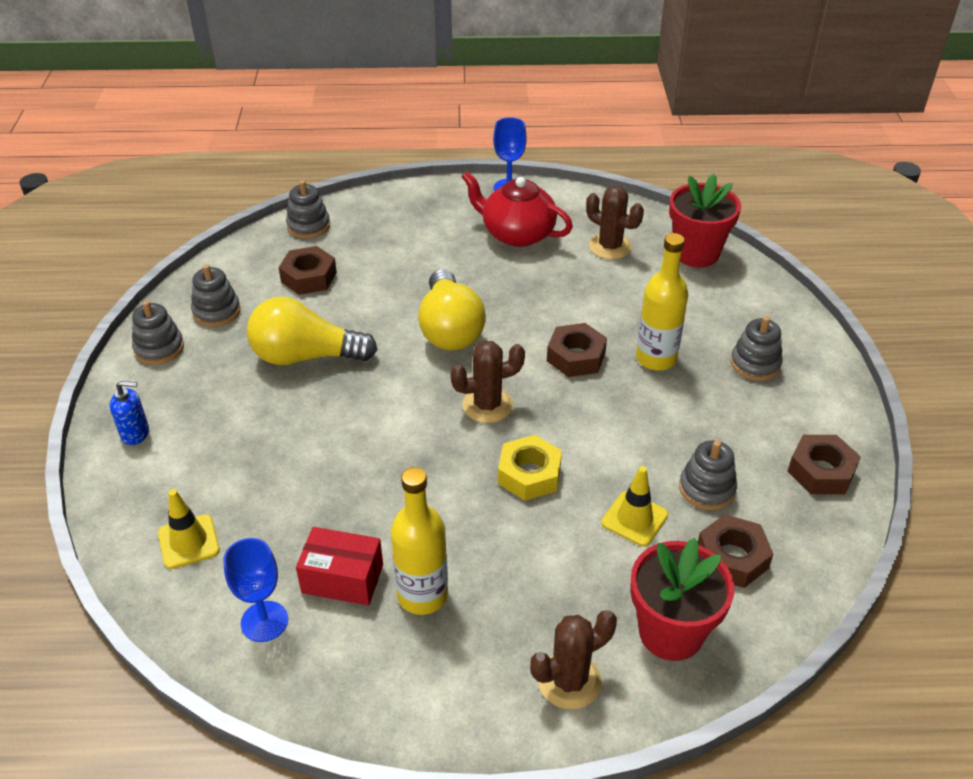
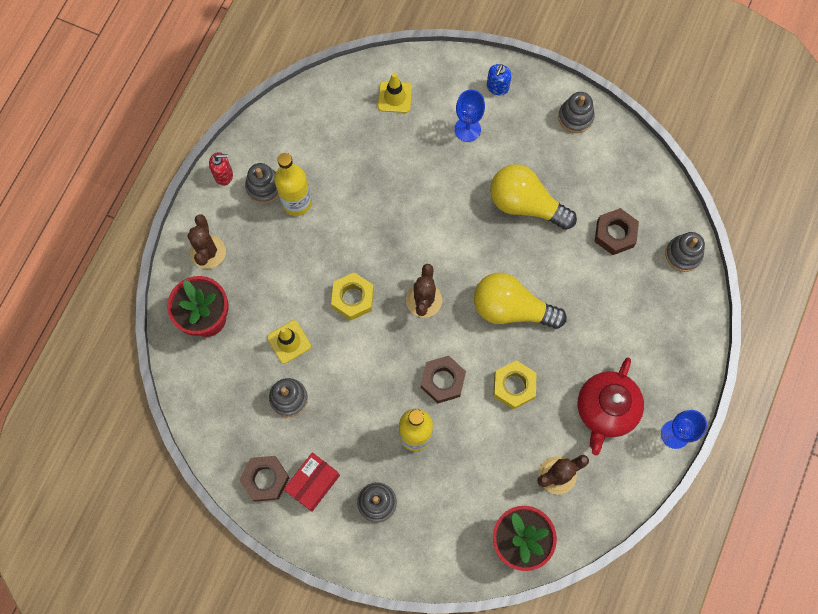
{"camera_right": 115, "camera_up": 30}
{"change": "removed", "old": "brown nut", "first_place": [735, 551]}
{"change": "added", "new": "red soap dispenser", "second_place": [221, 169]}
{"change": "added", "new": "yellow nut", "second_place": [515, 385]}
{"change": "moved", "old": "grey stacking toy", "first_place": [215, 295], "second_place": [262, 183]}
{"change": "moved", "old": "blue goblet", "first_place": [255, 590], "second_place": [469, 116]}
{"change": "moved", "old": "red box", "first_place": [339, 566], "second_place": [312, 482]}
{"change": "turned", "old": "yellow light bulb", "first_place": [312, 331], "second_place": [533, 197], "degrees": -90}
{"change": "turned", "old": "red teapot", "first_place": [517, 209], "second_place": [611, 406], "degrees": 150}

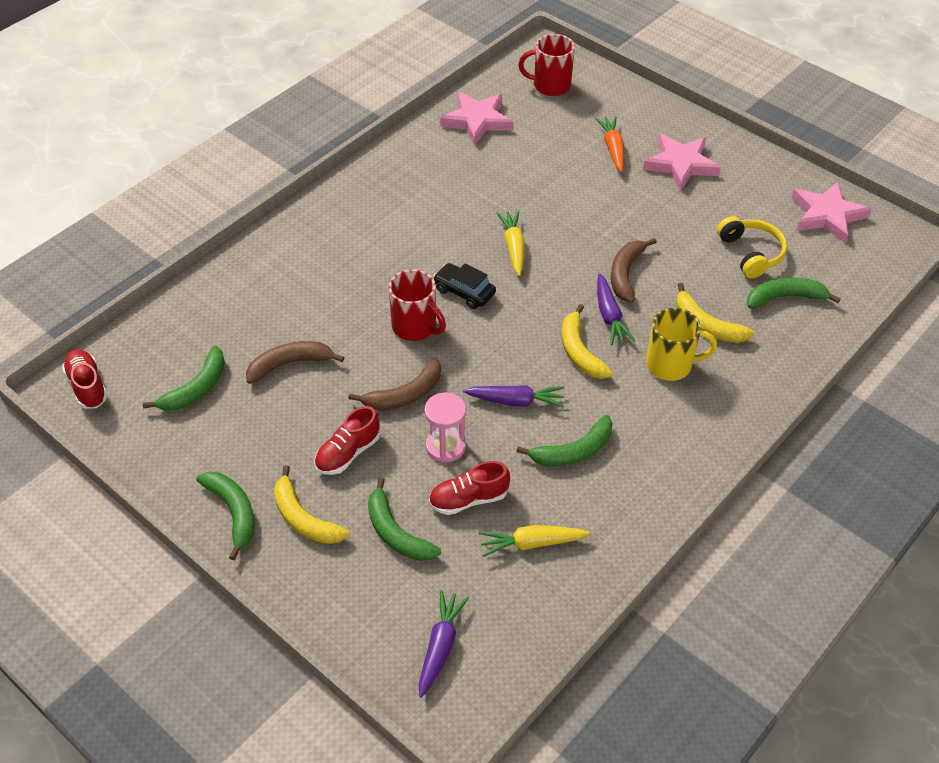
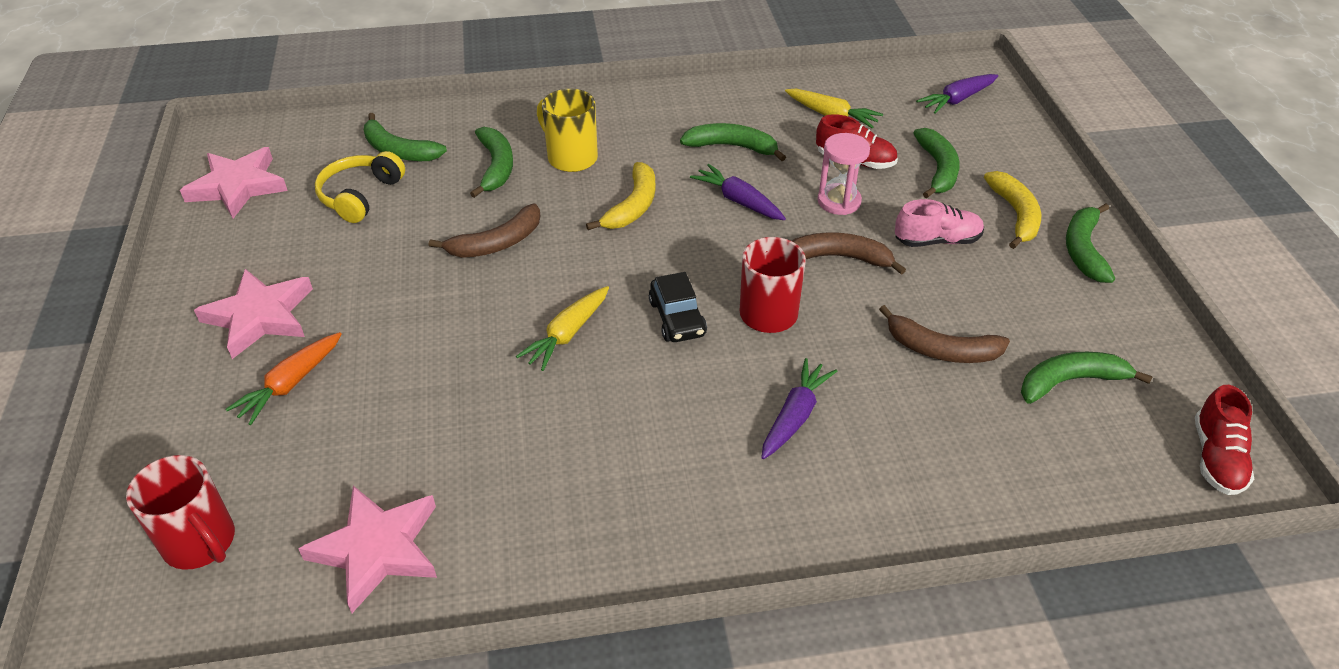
{"camera_right": -140, "camera_up": -5}
{"change": "moved", "old": "purple carrot", "first_place": [616, 309], "second_place": [799, 408]}
{"change": "recoloured", "old": "red shoe", "new": "pink shoe", "first_place": [347, 440], "second_place": [939, 223]}
{"change": "recoloured", "old": "yellow banana", "new": "green banana", "first_place": [715, 313], "second_place": [491, 162]}

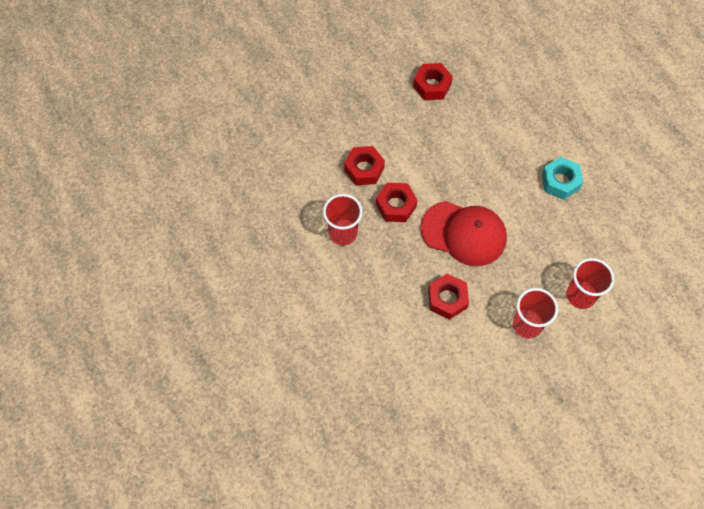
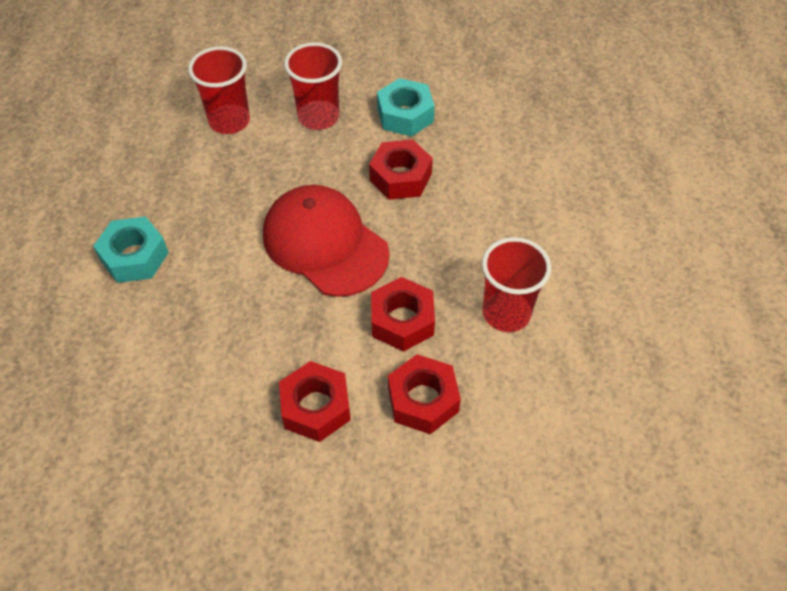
{"camera_right": -155, "camera_up": -10}
{"change": "added", "new": "turquoise nut", "second_place": [406, 107]}
{"change": "moved", "old": "red nut", "first_place": [433, 81], "second_place": [315, 401]}

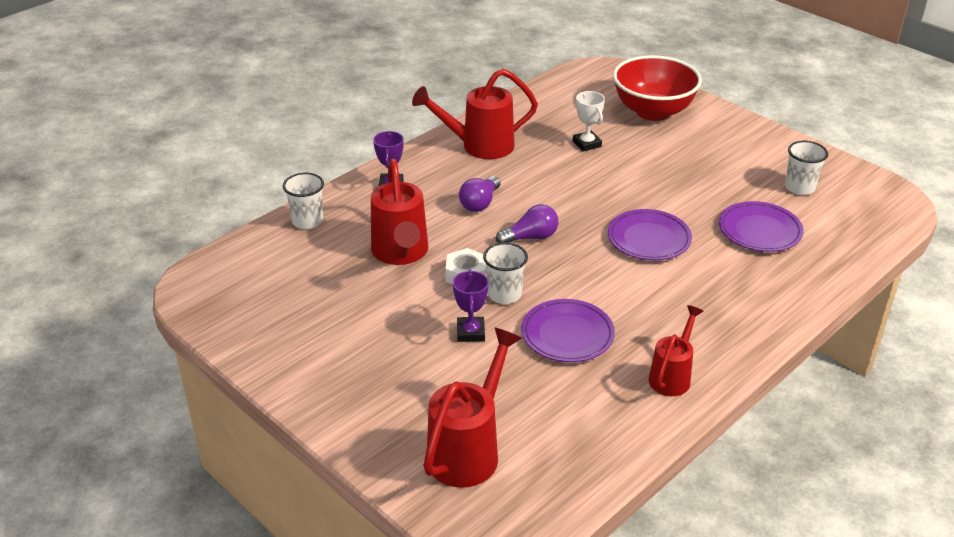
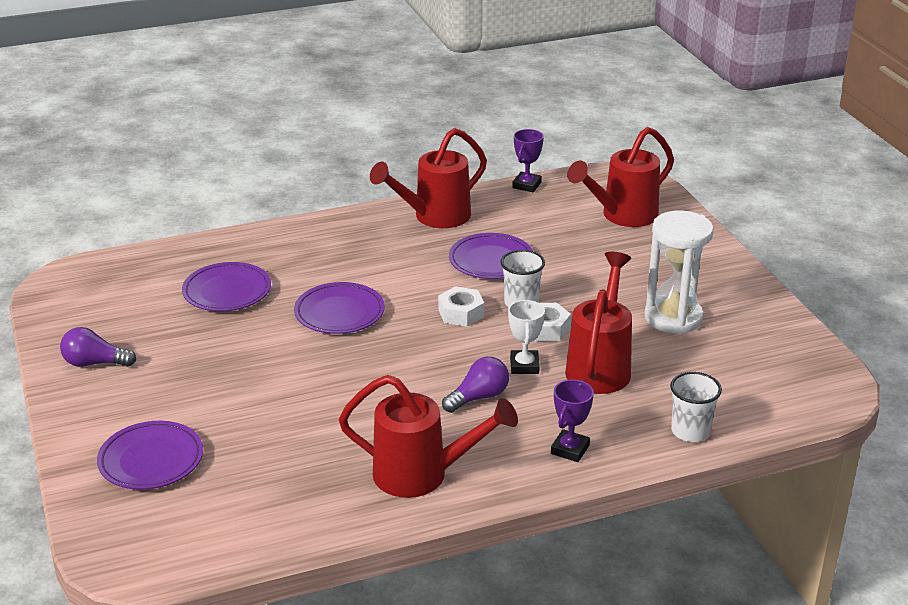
{"camera_right": -155, "camera_up": -5}
{"change": "removed", "old": "white cup", "first_place": [806, 168]}
{"change": "added", "new": "white nut", "second_place": [461, 306]}
{"change": "added", "new": "white hourglass", "second_place": [679, 272]}
{"change": "moved", "old": "purple trophy", "first_place": [471, 306], "second_place": [528, 160]}
{"change": "moved", "old": "purple light bulb", "first_place": [527, 223], "second_place": [98, 347]}
{"change": "moved", "old": "white trophy", "first_place": [589, 121], "second_place": [526, 337]}
{"change": "replaced", "old": "red bowl", "new": "purple plate", "first_place": [657, 88], "second_place": [150, 455]}
{"change": "resized", "old": "red watering can", "first_place": [676, 350], "second_place": [428, 178], "factor": 1.6}

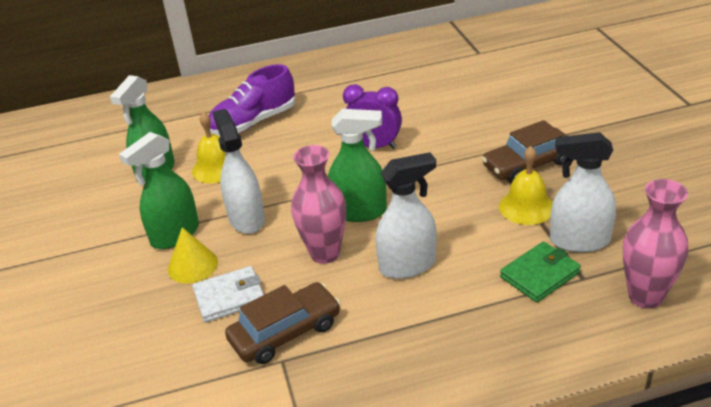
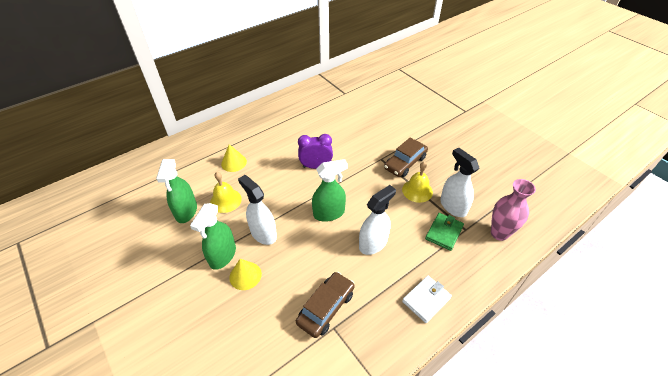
{"camera_right": -25, "camera_up": 10}
{"change": "removed", "old": "pink vase", "first_place": [318, 204]}
{"change": "moved", "old": "white wallet", "first_place": [228, 294], "second_place": [427, 299]}
{"change": "replaced", "old": "purple shoe", "new": "yellow cone", "first_place": [252, 100], "second_place": [234, 158]}
{"change": "turned", "old": "white spray bottle", "first_place": [583, 192], "second_place": [459, 182], "degrees": 75}

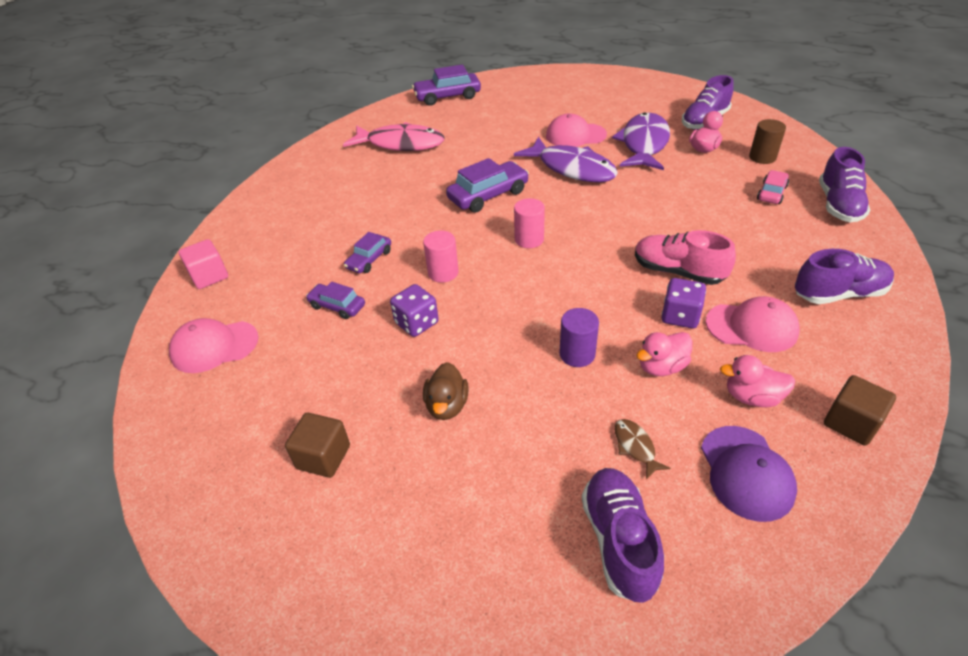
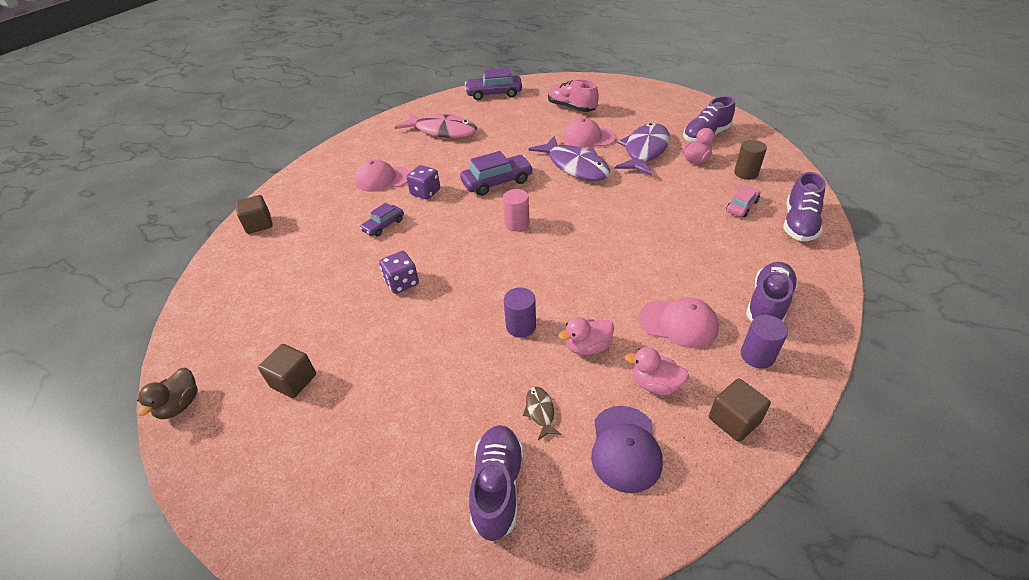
{"camera_right": 10, "camera_up": 0}
{"change": "removed", "old": "purple car", "first_place": [335, 300]}
{"change": "removed", "old": "pink cylinder", "first_place": [441, 256]}
{"change": "added", "new": "purple cylinder", "second_place": [764, 342]}
{"change": "moved", "old": "pink cap", "first_place": [214, 345], "second_place": [382, 175]}
{"change": "moved", "old": "brown duck", "first_place": [445, 391], "second_place": [167, 393]}
{"change": "moved", "old": "pink shoe", "first_place": [685, 257], "second_place": [573, 95]}
{"change": "moved", "old": "purple dice", "first_place": [683, 303], "second_place": [423, 182]}
{"change": "recoloured", "old": "pink cube", "new": "brown cube", "first_place": [203, 264], "second_place": [254, 214]}
{"change": "turned", "old": "purple shoe", "first_place": [844, 276], "second_place": [772, 292], "degrees": -60}

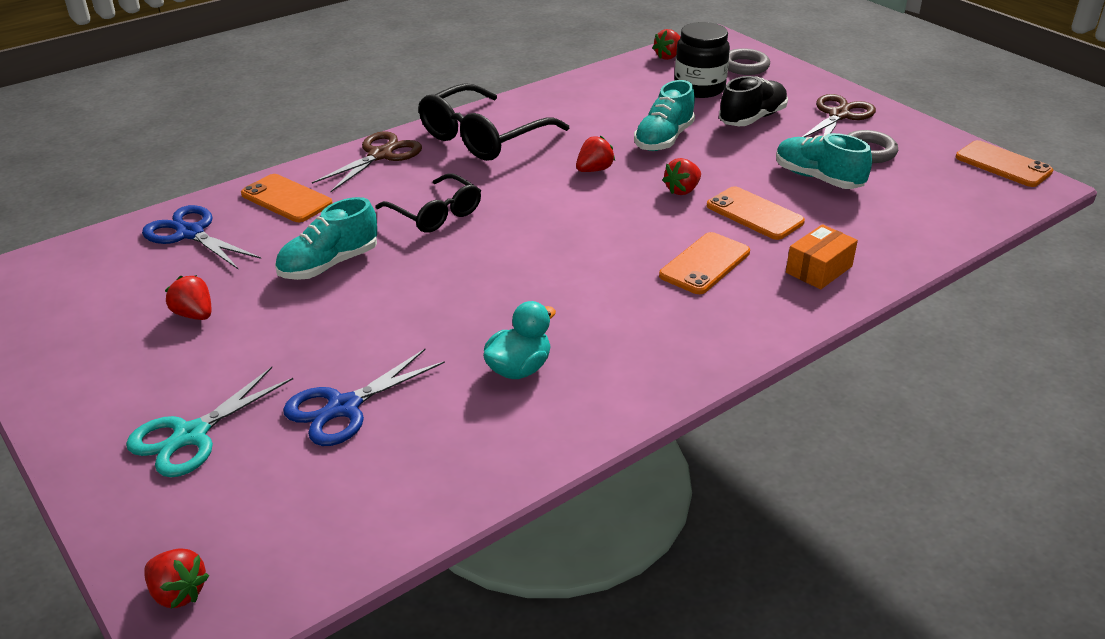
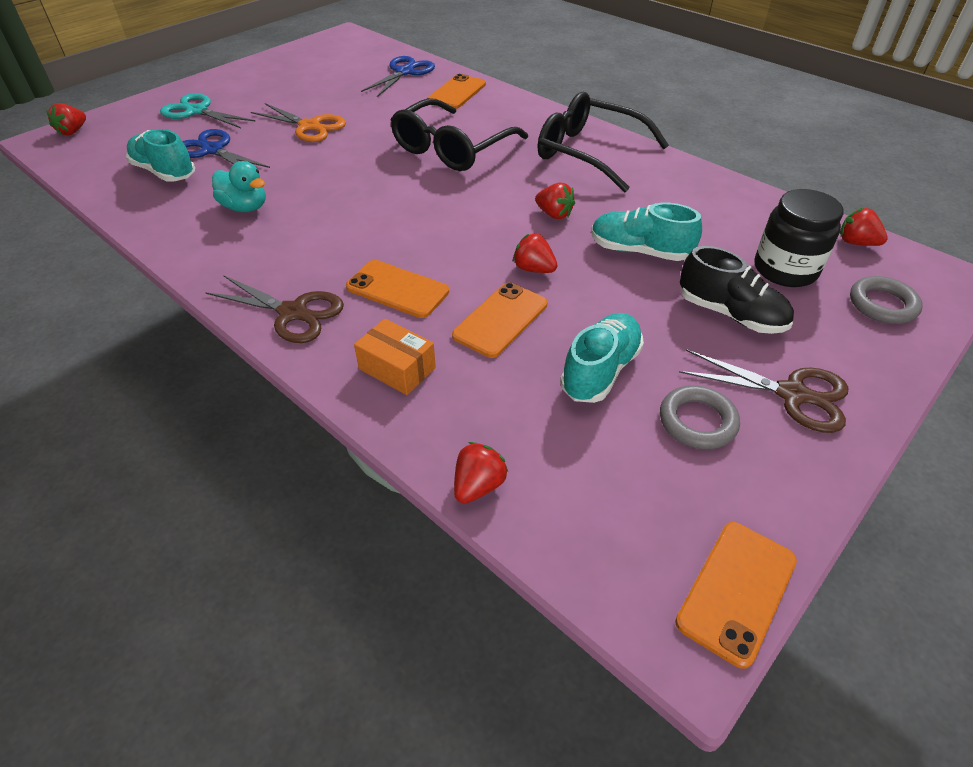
{"camera_right": 80, "camera_up": 10}
{"change": "added", "new": "orange scissors", "second_place": [298, 122]}
{"change": "moved", "old": "red strawberry", "first_place": [188, 297], "second_place": [481, 473]}
{"change": "moved", "old": "turquoise shoe", "first_place": [326, 238], "second_place": [160, 155]}
{"change": "moved", "old": "brown scissors", "first_place": [367, 161], "second_place": [274, 309]}
{"change": "resized", "old": "black glasses", "first_place": [428, 203], "second_place": [459, 134], "factor": 1.58}

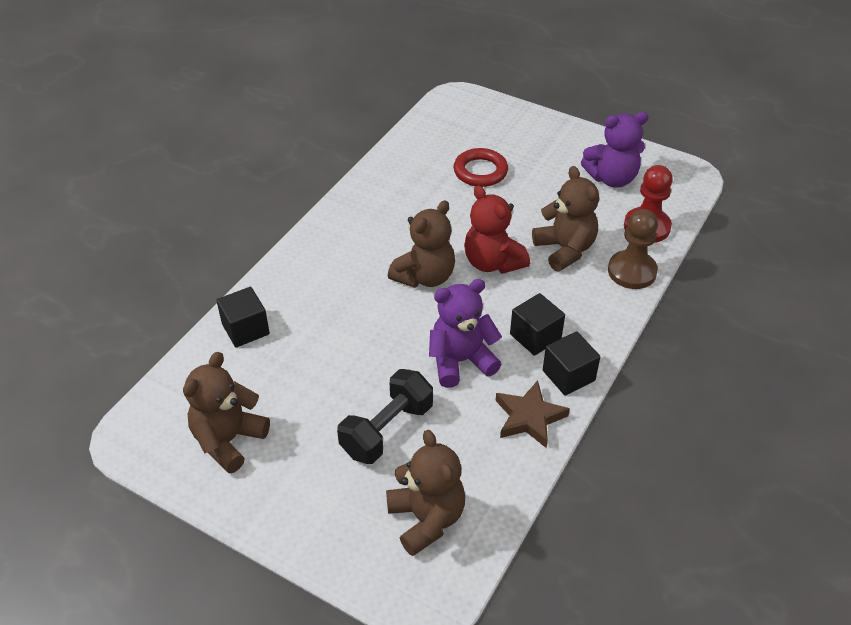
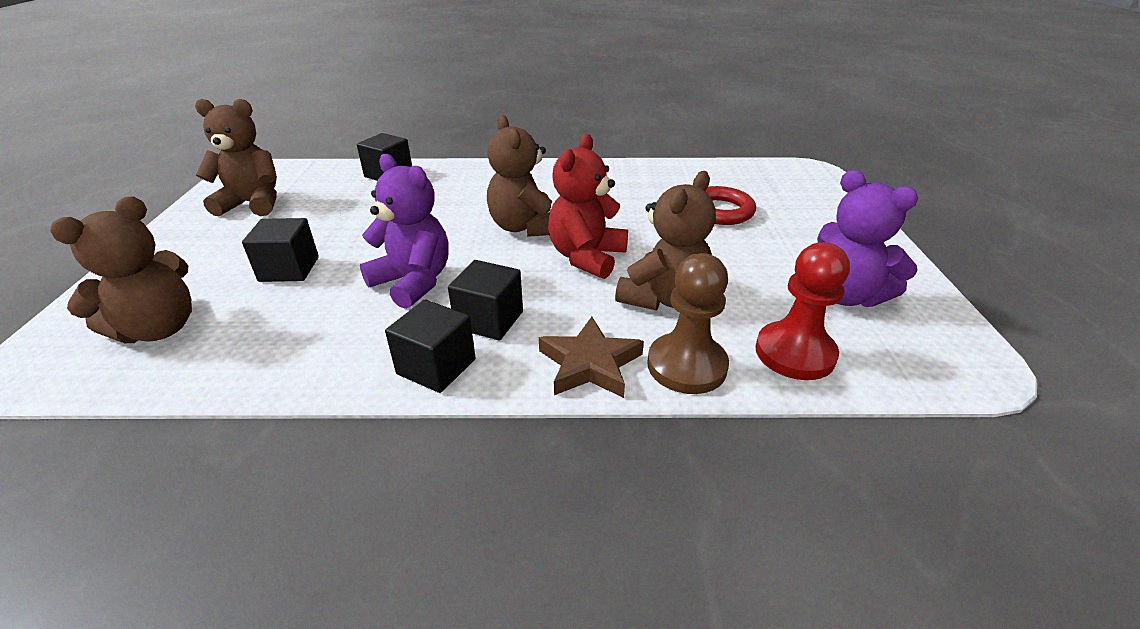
{"camera_right": 60, "camera_up": -10}
{"change": "moved", "old": "brown star", "first_place": [533, 414], "second_place": [591, 357]}
{"change": "replaced", "old": "black dumbbell", "new": "black cube", "first_place": [385, 416], "second_place": [280, 250]}
{"change": "turned", "old": "brown teddy bear", "first_place": [421, 244], "second_place": [519, 176], "degrees": 60}

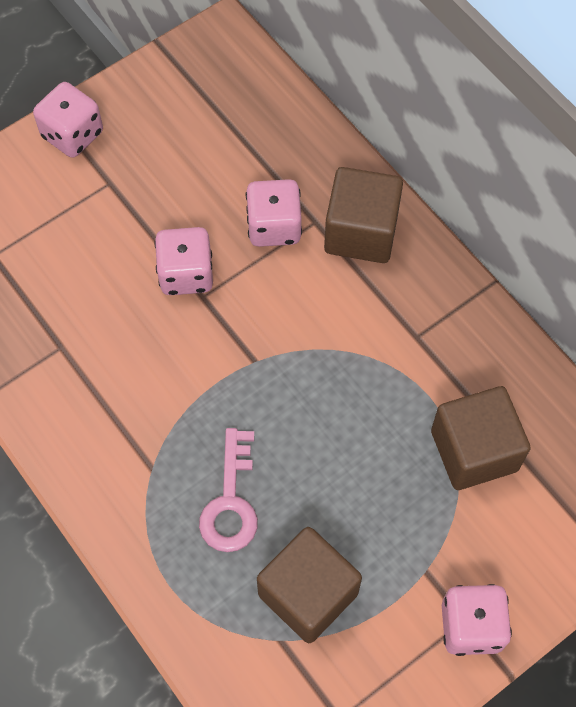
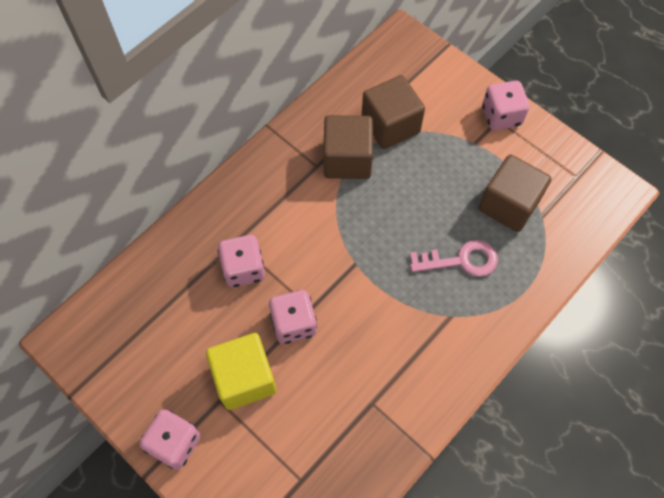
{"camera_right": -100, "camera_up": 0}
{"change": "added", "new": "yellow cube", "second_place": [241, 371]}
{"change": "moved", "old": "brown cube", "first_place": [363, 215], "second_place": [348, 147]}

